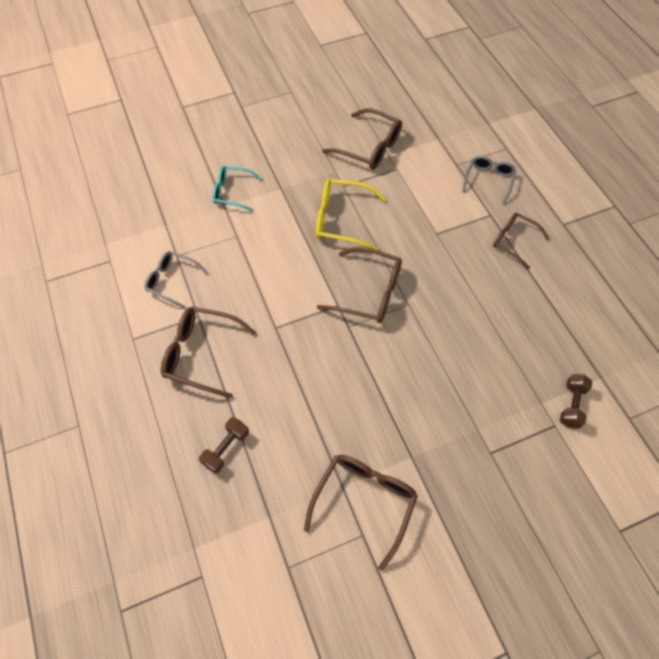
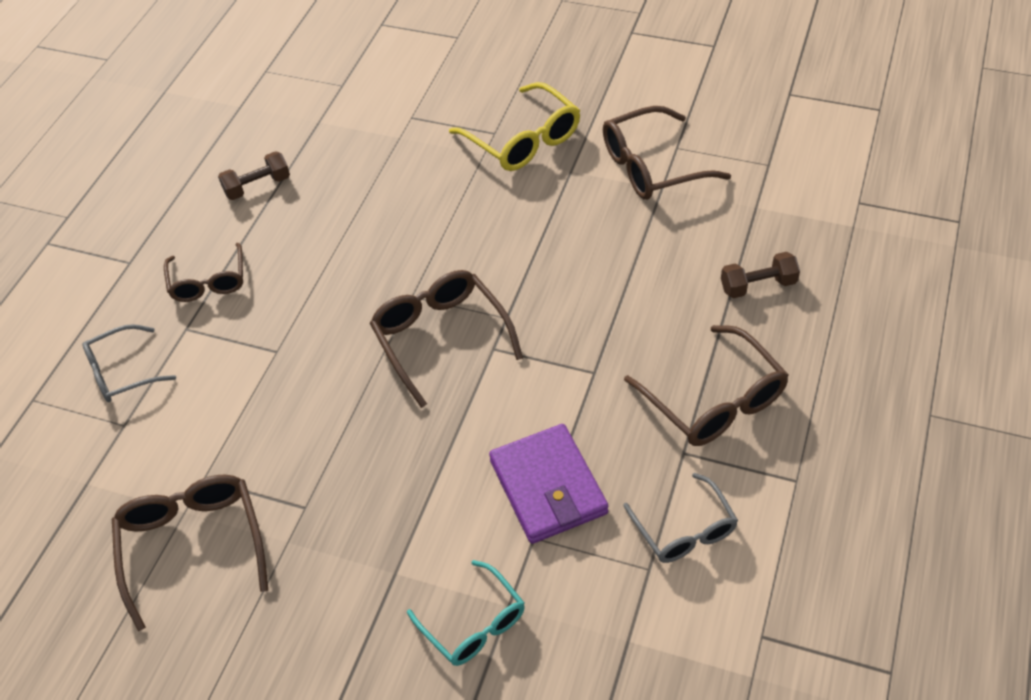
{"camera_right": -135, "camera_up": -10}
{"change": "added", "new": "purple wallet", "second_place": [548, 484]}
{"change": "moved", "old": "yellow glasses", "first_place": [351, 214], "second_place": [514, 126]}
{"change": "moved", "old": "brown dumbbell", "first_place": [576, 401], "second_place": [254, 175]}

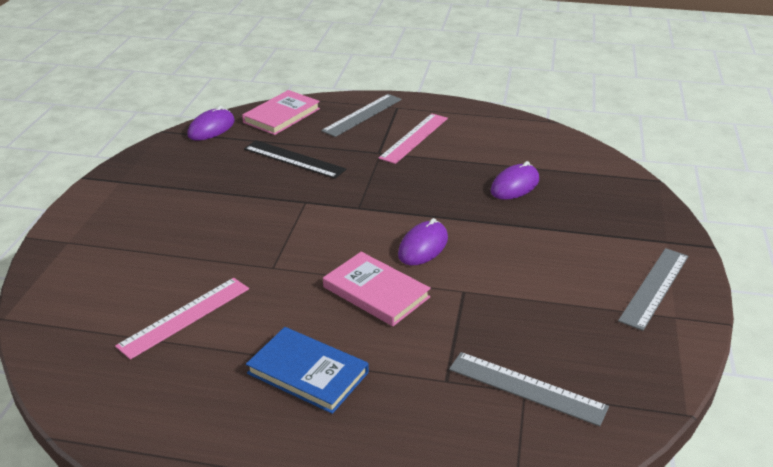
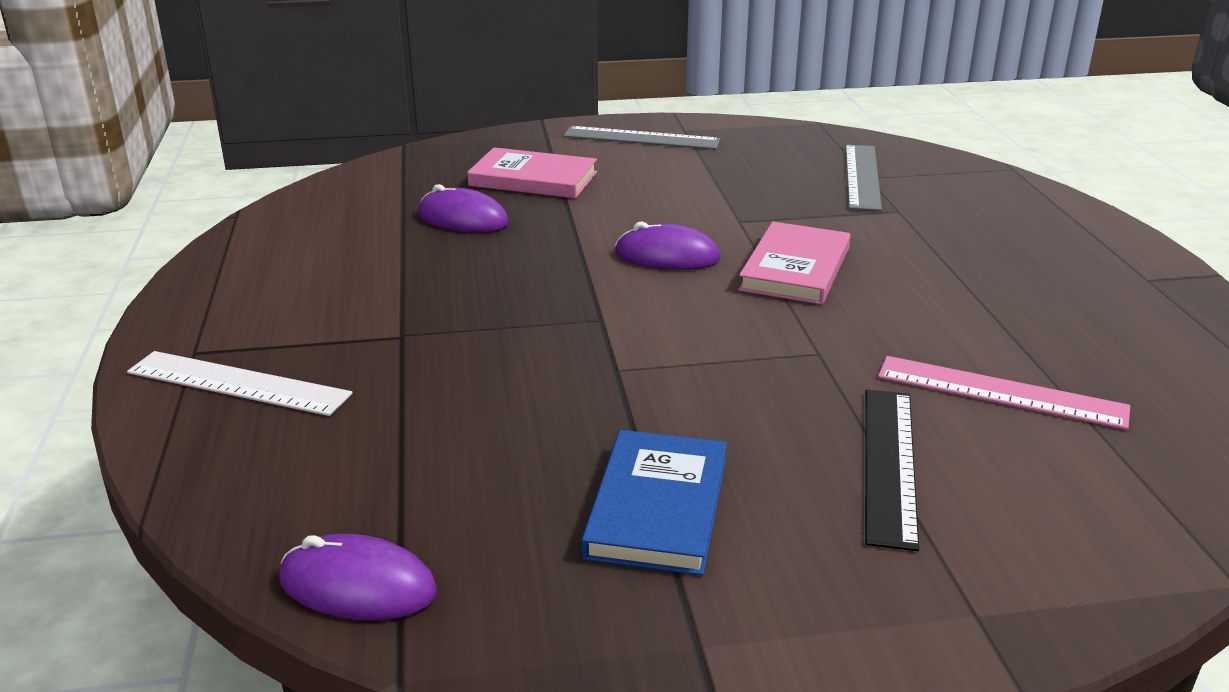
{"camera_right": -110, "camera_up": -5}
{"change": "removed", "old": "pink ruler", "first_place": [413, 138]}
{"change": "moved", "old": "pink book", "first_place": [281, 112], "second_place": [532, 172]}
{"change": "moved", "old": "black ruler", "first_place": [295, 159], "second_place": [892, 470]}
{"change": "moved", "old": "blue book", "first_place": [307, 370], "second_place": [654, 502]}
{"change": "recoloured", "old": "grey ruler", "new": "white ruler", "first_place": [361, 115], "second_place": [240, 383]}

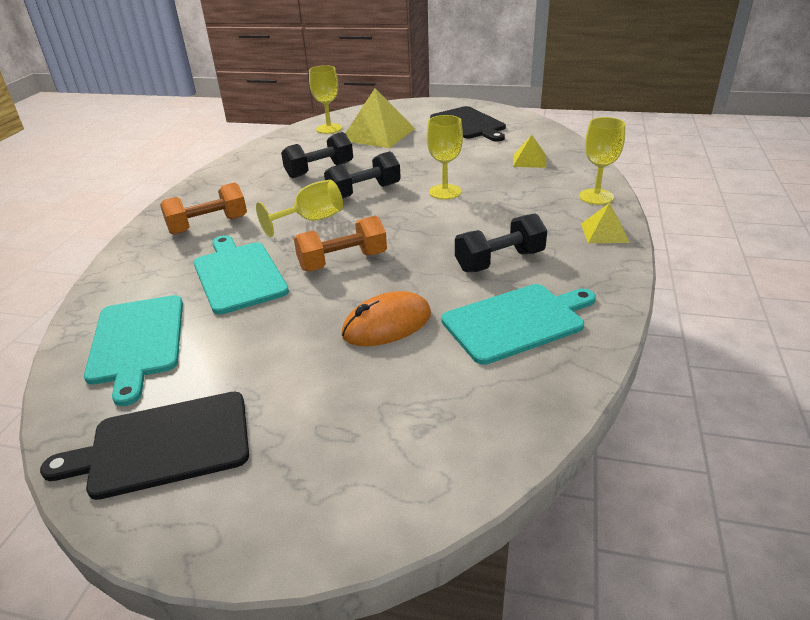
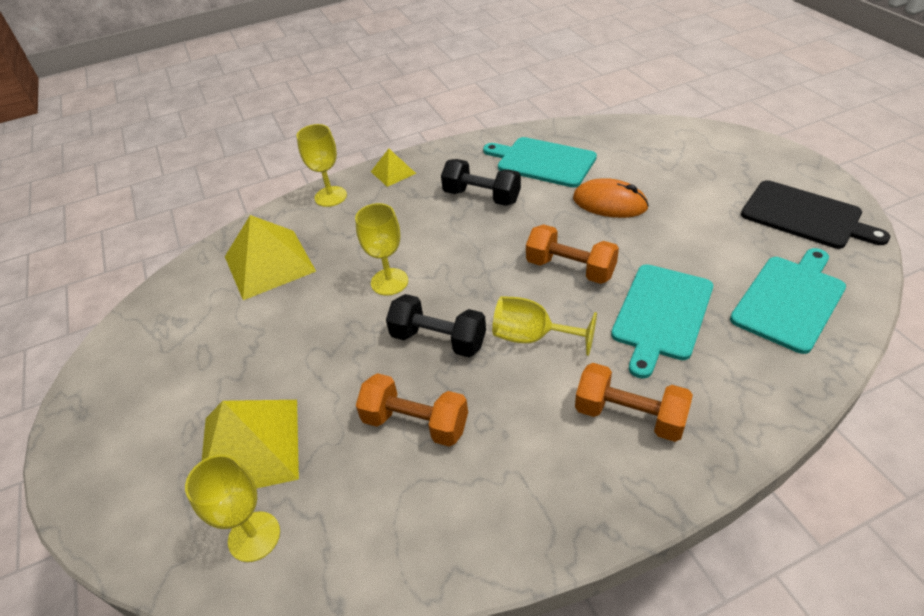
{"camera_right": -125, "camera_up": 10}
{"change": "removed", "old": "black cutting board", "first_place": [468, 124]}
{"change": "recoloured", "old": "black dumbbell", "new": "orange dumbbell", "first_place": [317, 155], "second_place": [412, 410]}
{"change": "resized", "old": "yellow pyramid", "first_place": [529, 151], "second_place": [270, 257], "factor": 1.92}

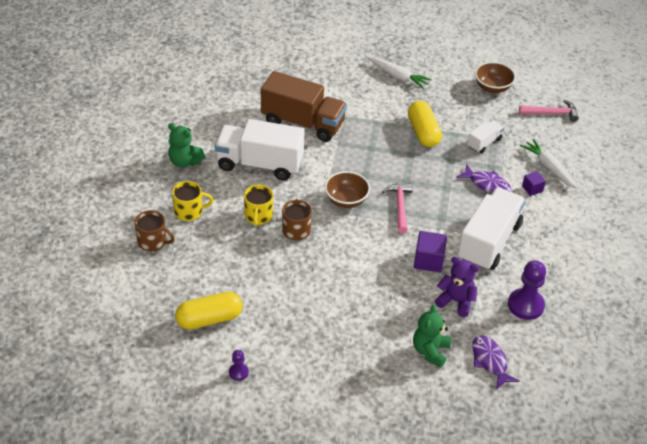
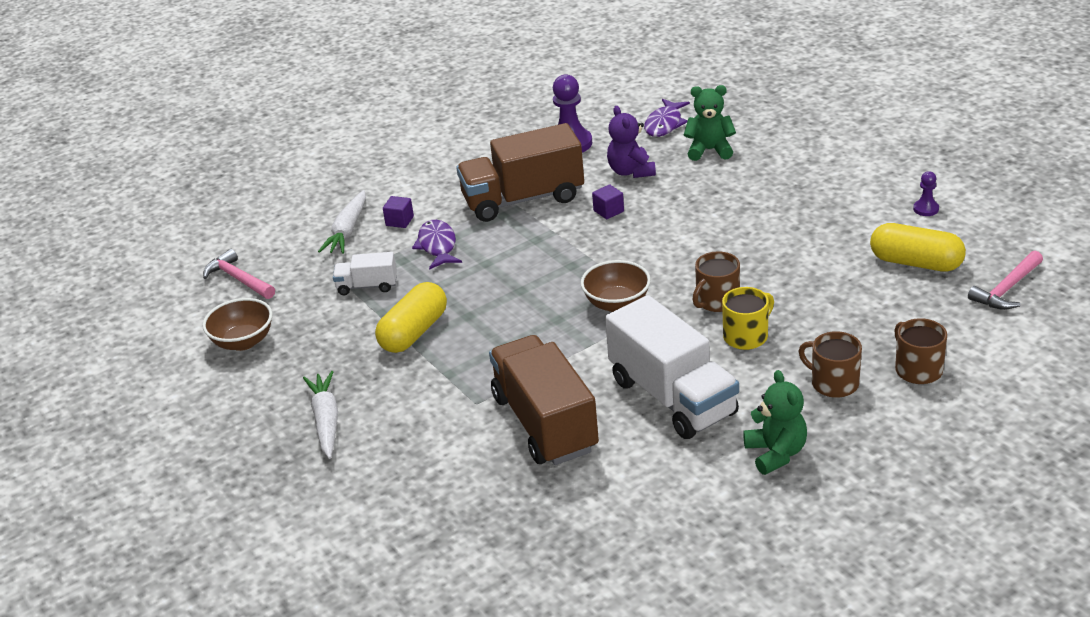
{"camera_right": -130, "camera_up": -10}
{"change": "moved", "old": "pink hammer", "first_place": [397, 208], "second_place": [1005, 280]}
{"change": "recoloured", "old": "yellow mug", "new": "brown mug", "first_place": [192, 201], "second_place": [830, 364]}
{"change": "recoloured", "old": "white truck", "new": "brown truck", "first_place": [492, 229], "second_place": [520, 172]}
{"change": "turned", "old": "green teddy bear", "first_place": [432, 336], "second_place": [710, 123], "degrees": -150}
{"change": "resized", "old": "purple cube", "first_place": [430, 251], "second_place": [608, 201], "factor": 0.61}

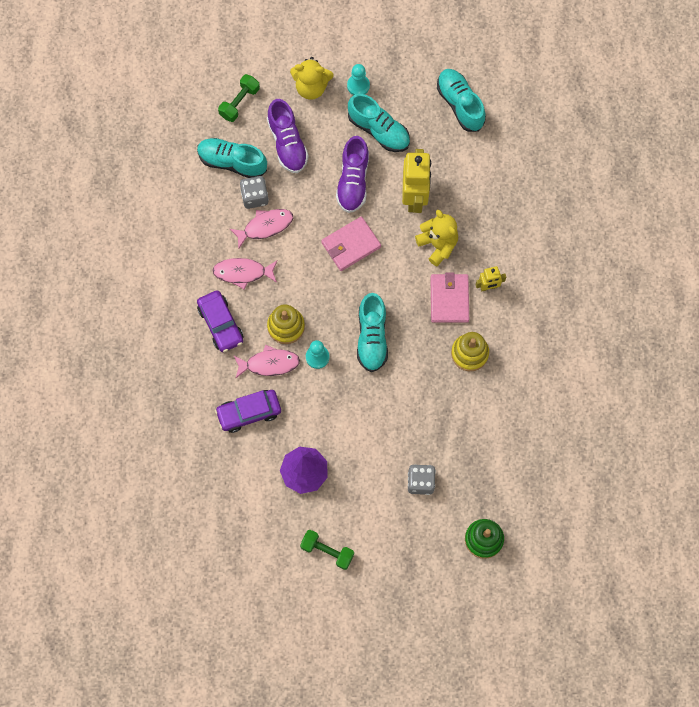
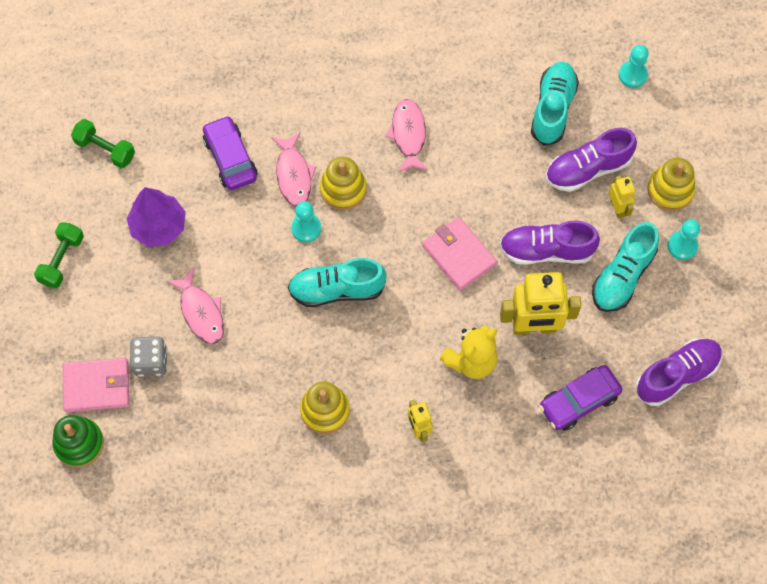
{"camera_right": 85, "camera_up": -5}
{"change": "removed", "old": "grey dice", "first_place": [254, 192]}
{"change": "added", "new": "yellow robot", "second_place": [622, 197]}
{"change": "added", "new": "turquoise pawn", "second_place": [634, 66]}
{"change": "moved", "old": "purple car", "first_place": [220, 321], "second_place": [580, 398]}
{"change": "moved", "old": "green dumbbell", "first_place": [239, 98], "second_place": [103, 143]}
{"change": "moved", "old": "pink fish", "first_place": [261, 229], "second_place": [195, 306]}
{"change": "moved", "old": "pink wallet", "first_place": [449, 297], "second_place": [96, 385]}
{"change": "replaced", "old": "yellow teddy bear", "new": "yellow stacking toy", "first_place": [312, 78], "second_place": [671, 184]}
{"change": "recoloured", "old": "turquoise shoe", "new": "purple shoe", "first_place": [461, 100], "second_place": [679, 372]}

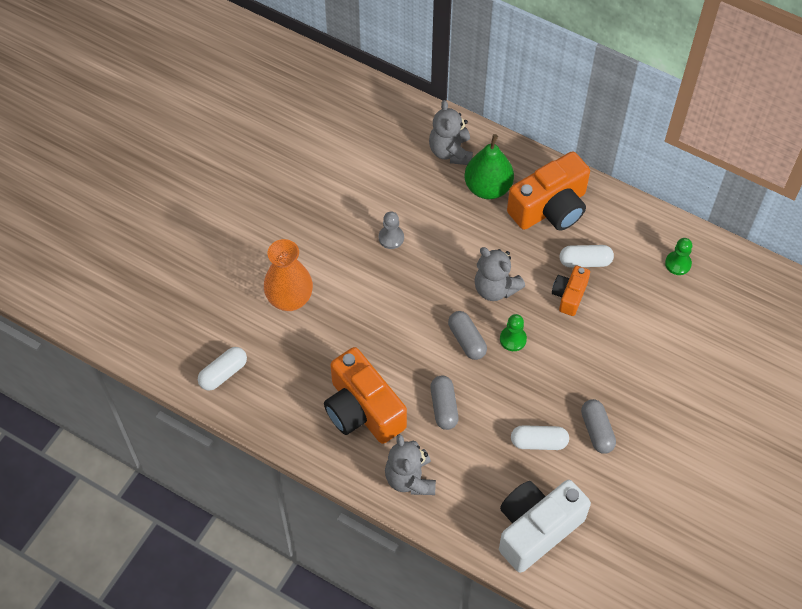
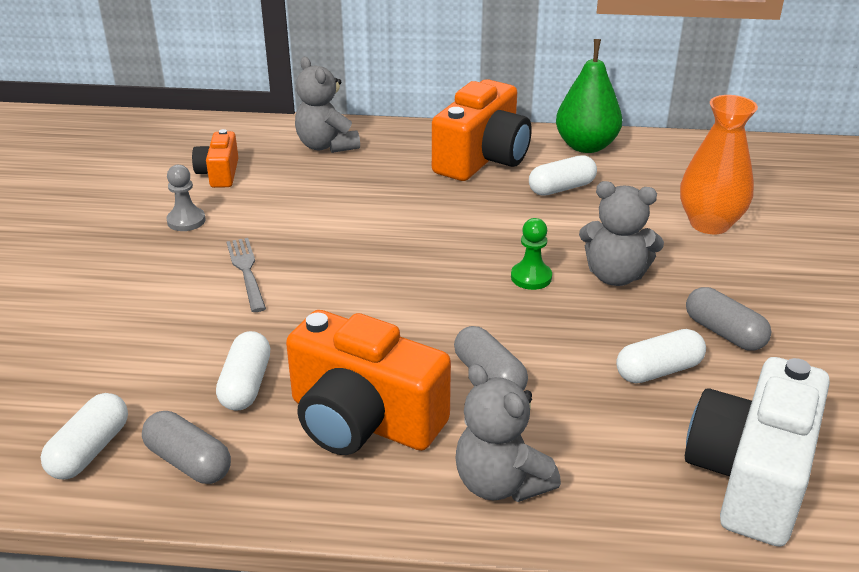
{"camera_right": -25, "camera_up": -25}
{"change": "removed", "old": "green pawn", "first_place": [678, 256]}
{"change": "added", "new": "white capsule", "second_place": [243, 371]}
{"change": "added", "new": "grey fork", "second_place": [246, 275]}
{"change": "moved", "old": "orange vase", "first_place": [288, 275], "second_place": [719, 164]}
{"change": "moved", "old": "grey pawn", "first_place": [391, 230], "second_place": [186, 198]}
{"change": "moved", "old": "grey capsule", "first_place": [467, 335], "second_place": [186, 447]}
{"change": "moved", "old": "green pear", "first_place": [489, 166], "second_place": [589, 96]}
{"change": "moved", "old": "grey teddy bear", "first_place": [499, 274], "second_place": [621, 233]}
{"change": "moved", "old": "orange camera", "first_place": [571, 291], "second_place": [215, 158]}

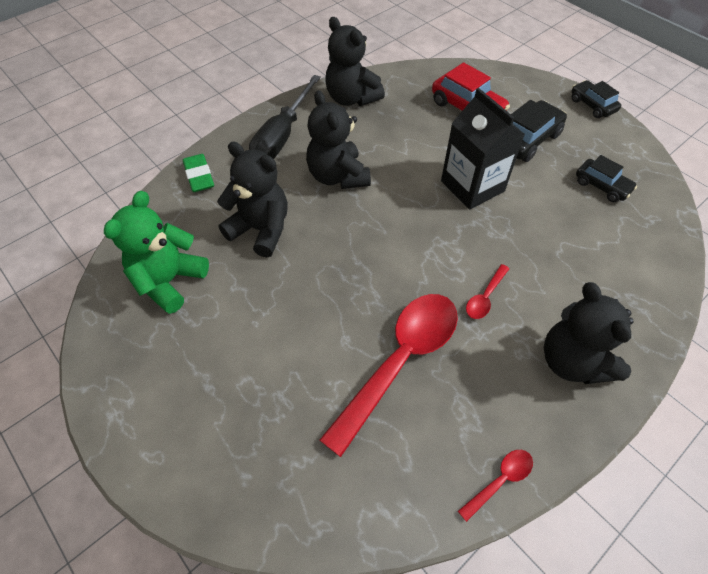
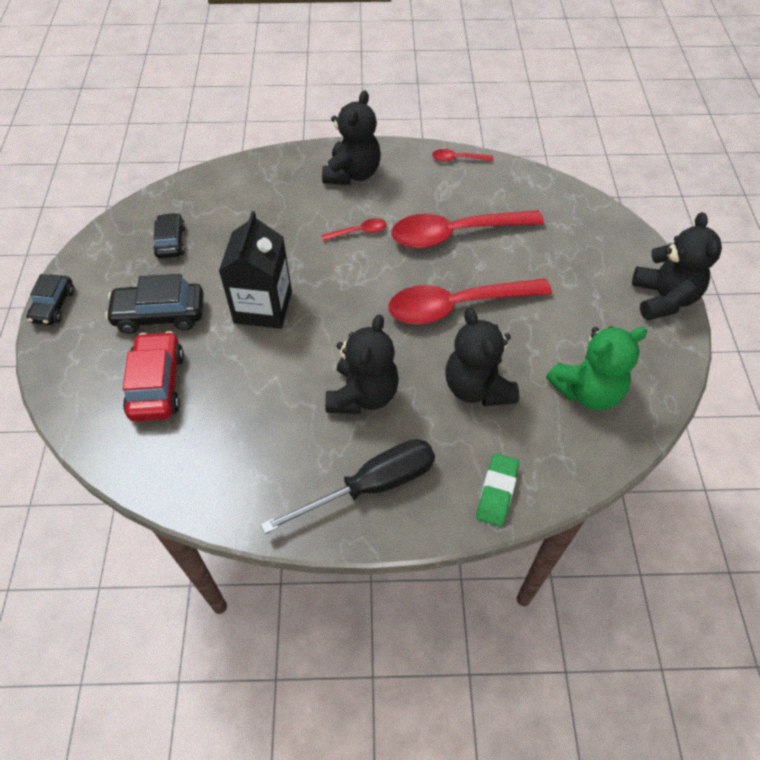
{"camera_right": -140, "camera_up": 0}
{"change": "added", "new": "red spoon", "second_place": [470, 301]}
{"change": "moved", "old": "black teddy bear", "first_place": [355, 61], "second_place": [677, 266]}

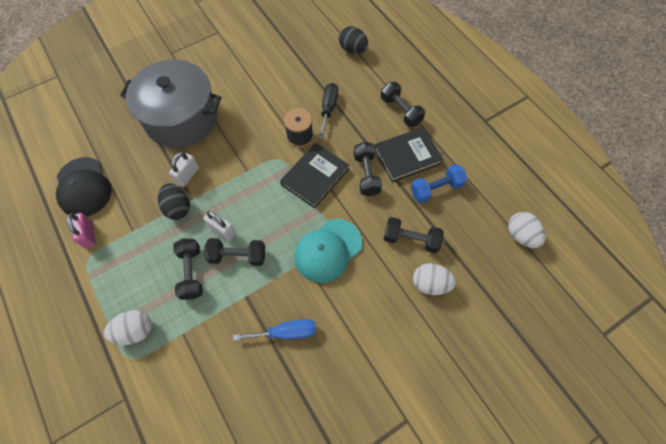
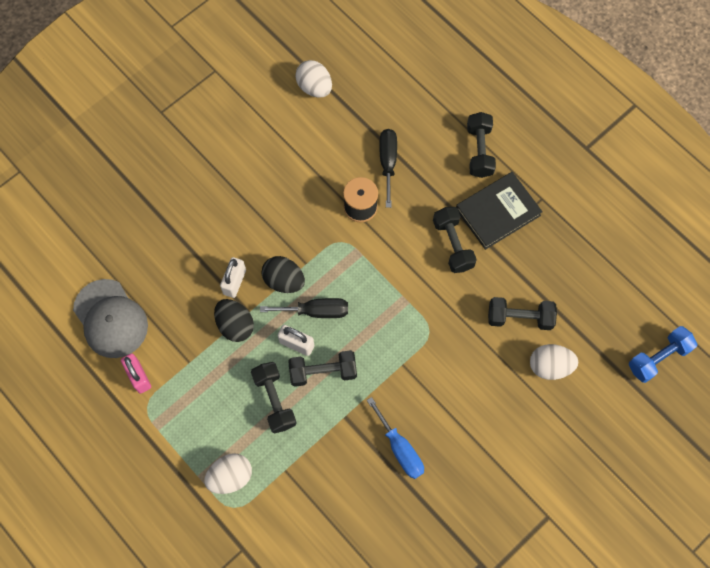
{"camera_right": -10, "camera_up": 5}
{"change": "removed", "old": "grey pot", "first_place": [170, 103]}
{"change": "removed", "old": "black book", "first_place": [314, 175]}
{"change": "removed", "old": "turquoise cap", "first_place": [328, 251]}
{"change": "added", "new": "black screwdriver", "second_place": [304, 308]}
{"change": "moved", "old": "black egg", "first_place": [353, 40], "second_place": [283, 274]}
{"change": "moved", "old": "blue dumbbell", "first_place": [439, 183], "second_place": [663, 354]}
{"change": "moved", "old": "white egg", "first_place": [527, 230], "second_place": [313, 79]}
{"change": "recoloured", "old": "black cap", "new": "grey cap", "first_place": [84, 187], "second_place": [110, 318]}
{"change": "turned", "old": "blue screwdriver", "first_place": [274, 330], "second_place": [395, 438], "degrees": 75}
{"change": "turned", "old": "black dumbbell", "first_place": [403, 104], "second_place": [481, 145], "degrees": 45}

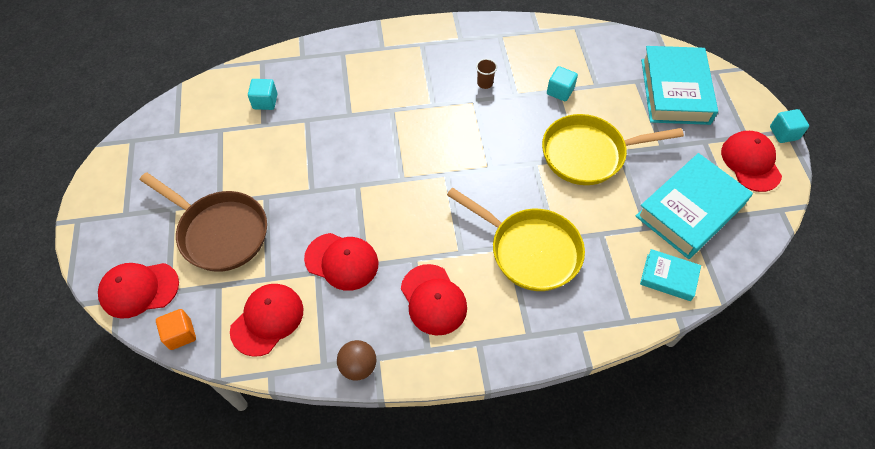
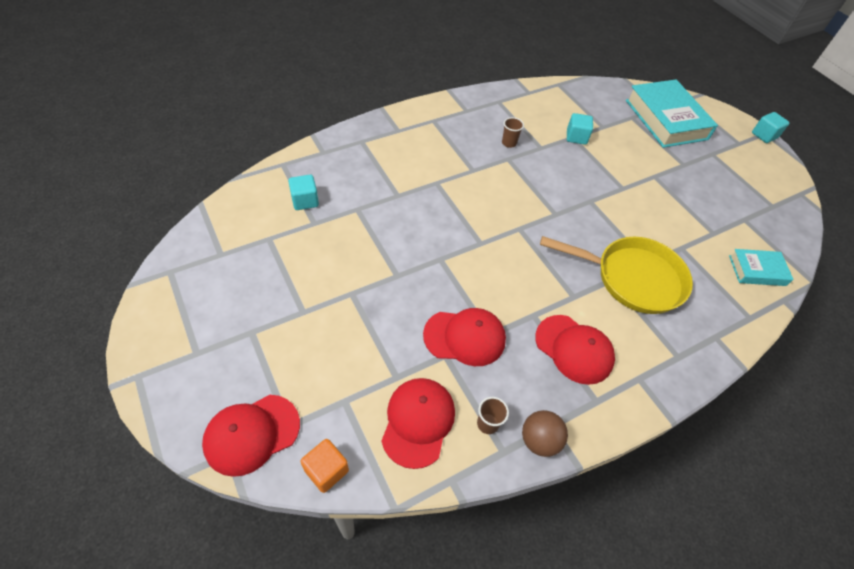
{"camera_right": -25, "camera_up": -5}
{"change": "removed", "old": "brown pan", "first_place": [203, 222]}
{"change": "removed", "old": "yellow pan", "first_place": [613, 149]}
{"change": "removed", "old": "turquoise book", "first_place": [694, 206]}
{"change": "removed", "old": "red cap", "first_place": [751, 161]}
{"change": "added", "new": "brown cup", "second_place": [493, 415]}

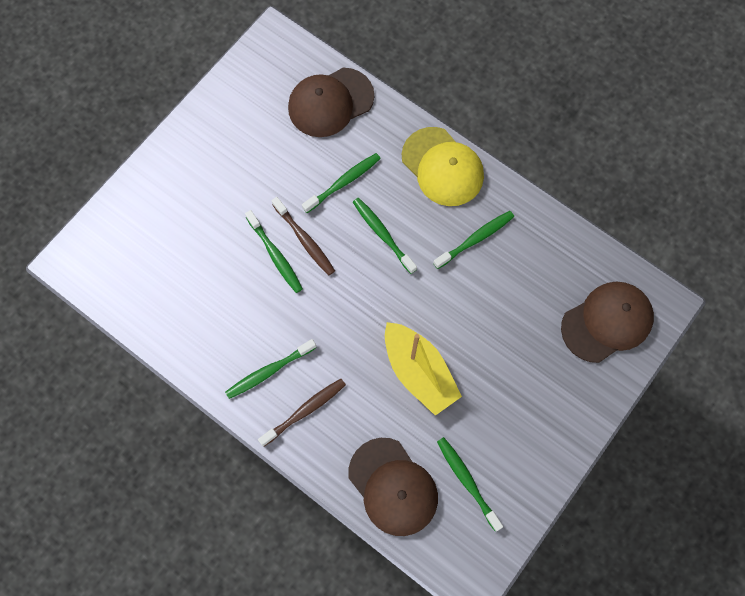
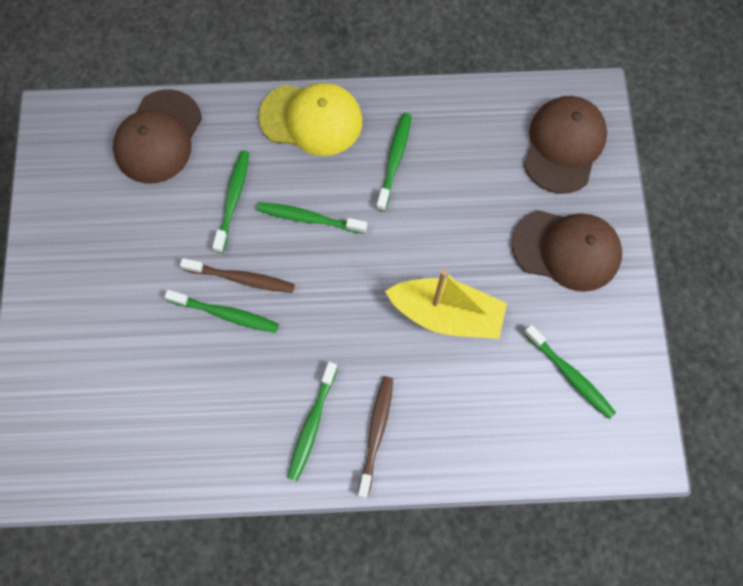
{"camera_right": -40, "camera_up": 0}
{"change": "moved", "old": "brown cap", "first_place": [393, 487], "second_place": [567, 251]}
{"change": "turned", "old": "green toothbrush", "first_place": [470, 484], "second_place": [569, 372], "degrees": -150}

